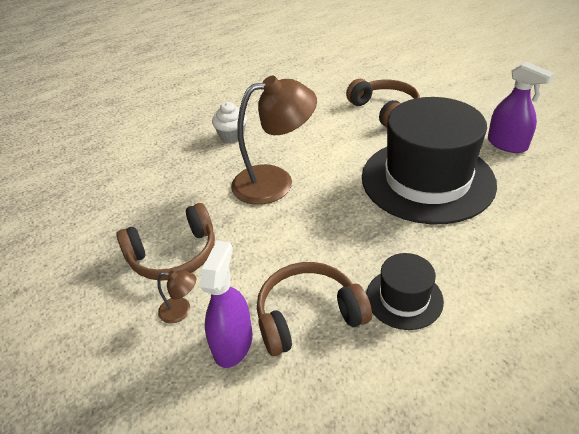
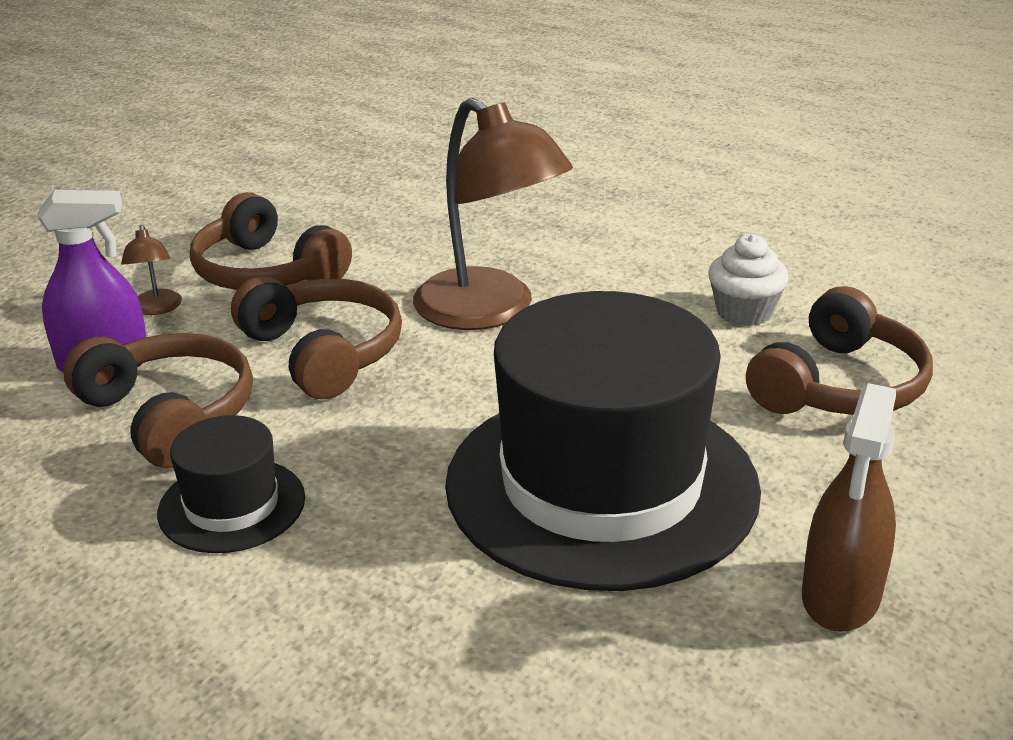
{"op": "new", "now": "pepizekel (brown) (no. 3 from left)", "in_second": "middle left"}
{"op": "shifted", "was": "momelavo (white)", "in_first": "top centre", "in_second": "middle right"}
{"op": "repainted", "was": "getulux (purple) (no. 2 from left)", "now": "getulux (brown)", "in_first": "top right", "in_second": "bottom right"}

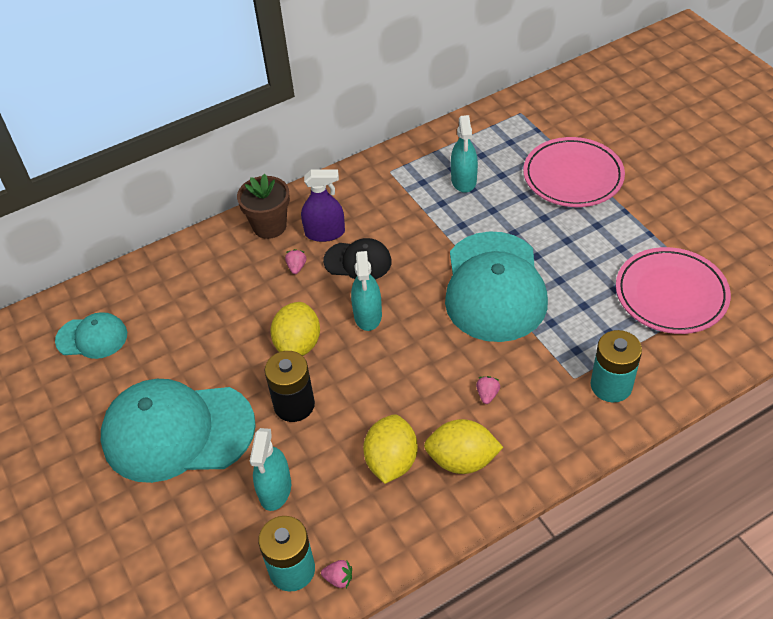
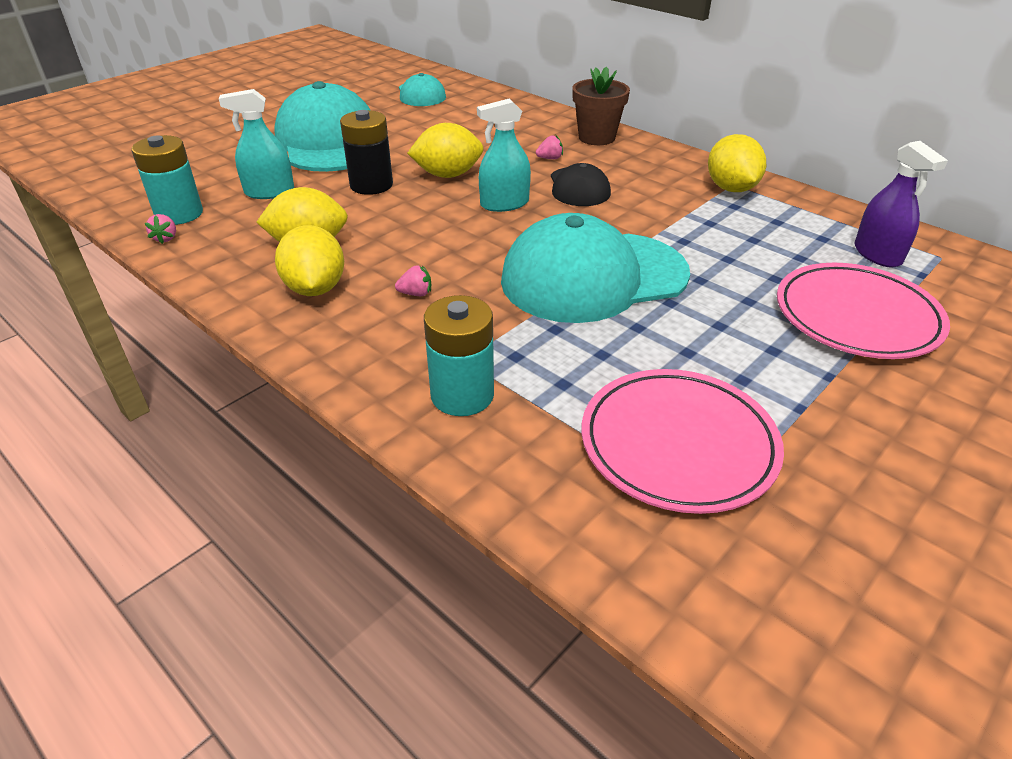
{"op": "gone", "was": "getulux (turquoise) (no. 3 from left)", "in_first": "top centre"}
{"op": "new", "now": "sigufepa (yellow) (no. 4 from left)", "in_second": "top right"}
{"op": "shifted", "was": "getulux (purple)", "in_first": "top centre", "in_second": "top right"}

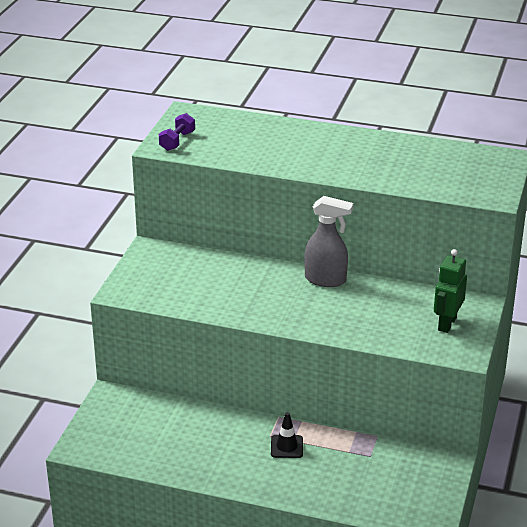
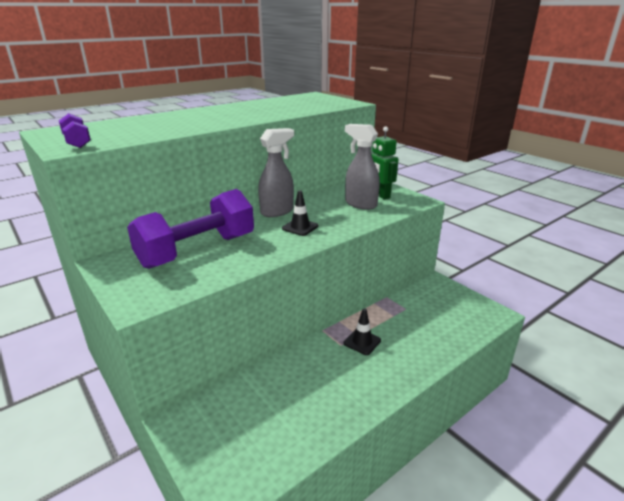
{"op": "new", "now": "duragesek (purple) (no. 2 from left)", "in_second": "middle left"}
{"op": "new", "now": "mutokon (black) (no. 1 from left)", "in_second": "centre"}
{"op": "new", "now": "getulux (grey) (no. 2 from left)", "in_second": "centre"}

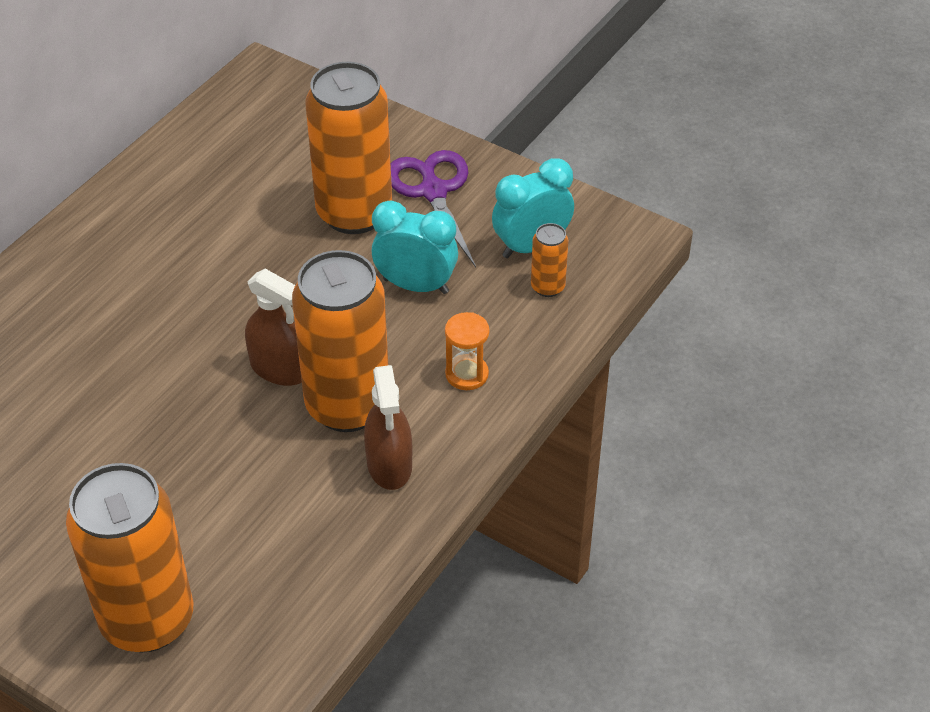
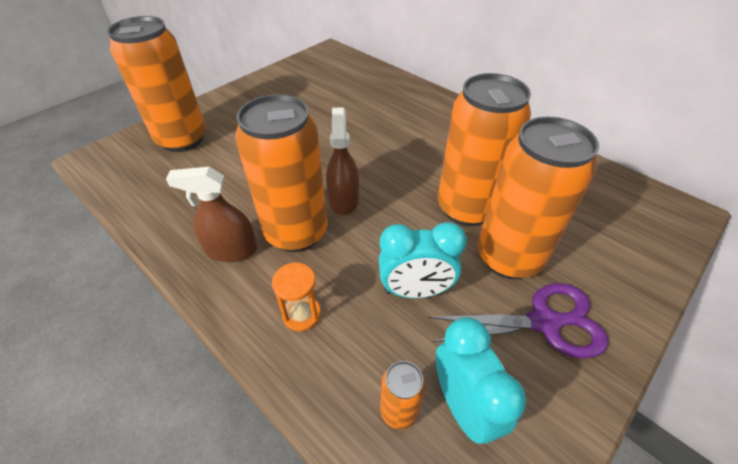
{"op": "new", "now": "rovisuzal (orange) (no. 4 from left)", "in_second": "top centre"}
{"op": "rotated", "was": "getulux (brown) (no. 1 from left in the first image)", "in_first": "middle left", "in_second": "centre", "clockwise": 135}
{"op": "rotated", "was": "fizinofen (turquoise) (no. 1 from left)", "in_first": "centre", "in_second": "centre", "clockwise": 60}

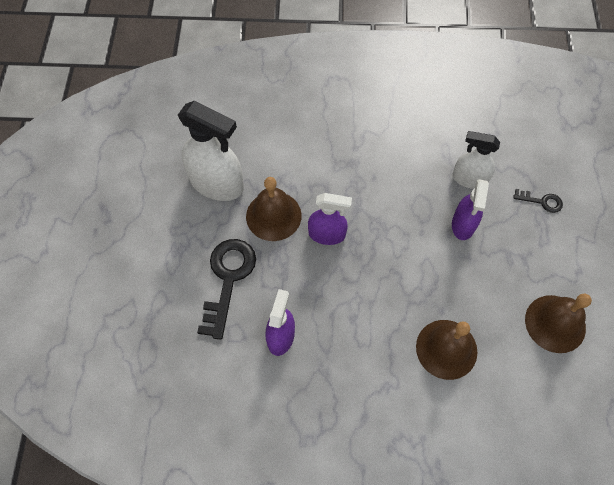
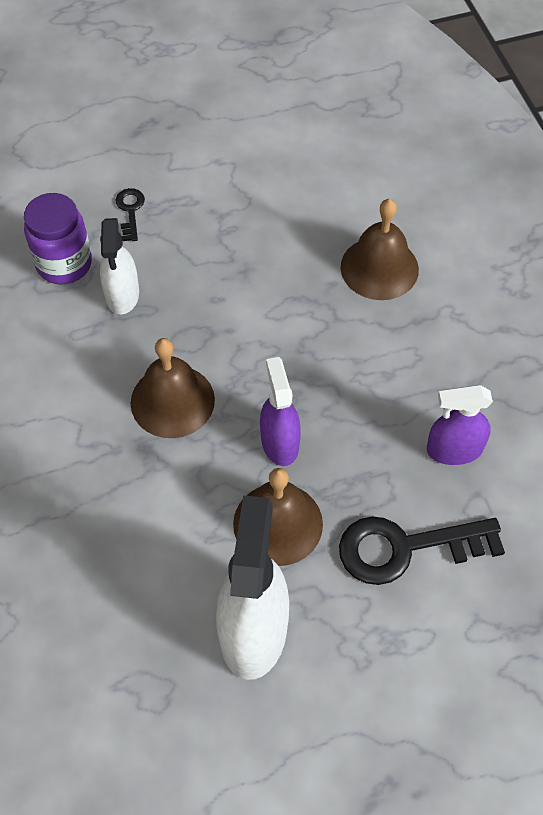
{"op": "gone", "was": "getulux (purple) (no. 3 from left)", "in_first": "middle right"}
{"op": "new", "now": "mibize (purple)", "in_second": "top left"}
{"op": "shifted", "was": "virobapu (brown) (no. 3 from left in the first image)", "now": "virobapu (brown) (no. 1 from left)", "in_first": "middle right", "in_second": "middle left"}

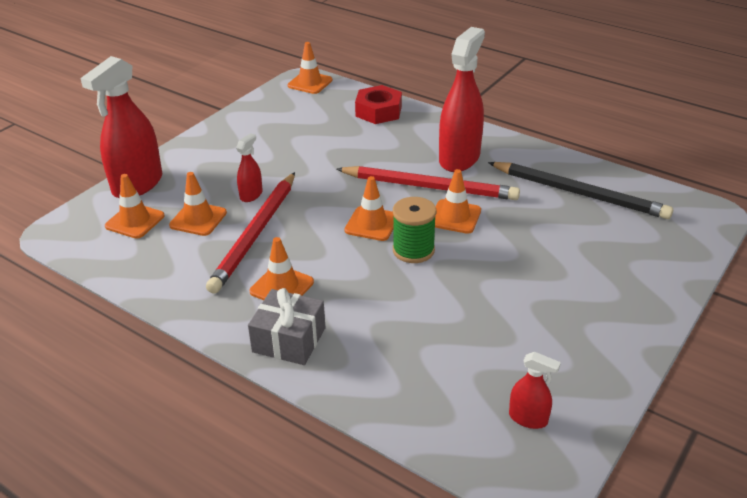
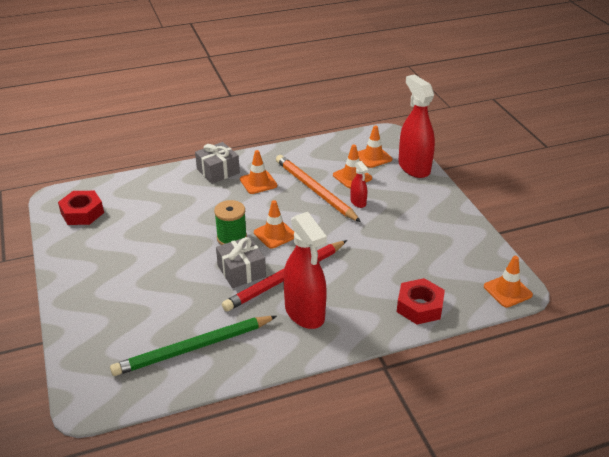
{"op": "swapped", "was": "mutokon (orange) (no. 6 from left)", "now": "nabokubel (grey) (no. 2 from left)", "in_first": "centre", "in_second": "centre"}
{"op": "swapped", "was": "getulux (red) (no. 4 from left)", "now": "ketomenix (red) (no. 1 from left)", "in_first": "bottom right", "in_second": "middle left"}
{"op": "repainted", "was": "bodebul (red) (no. 1 from left)", "now": "bodebul (orange)", "in_first": "centre", "in_second": "centre"}
{"op": "repainted", "was": "bodebul (black)", "now": "bodebul (green)", "in_first": "middle right", "in_second": "bottom left"}

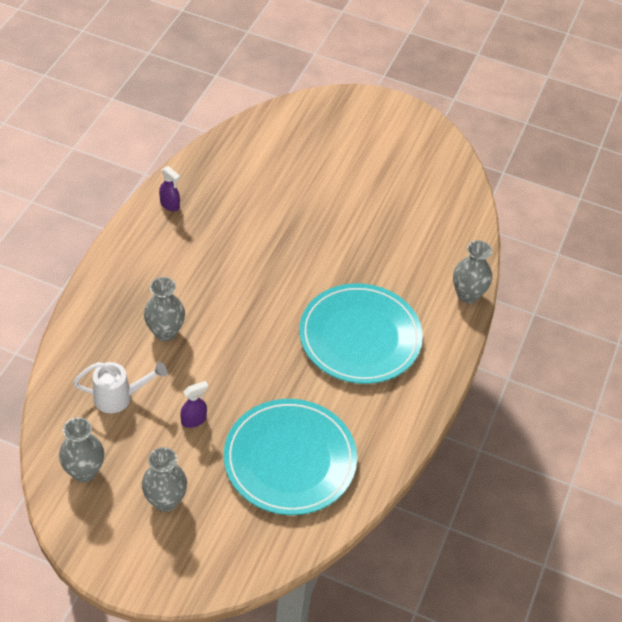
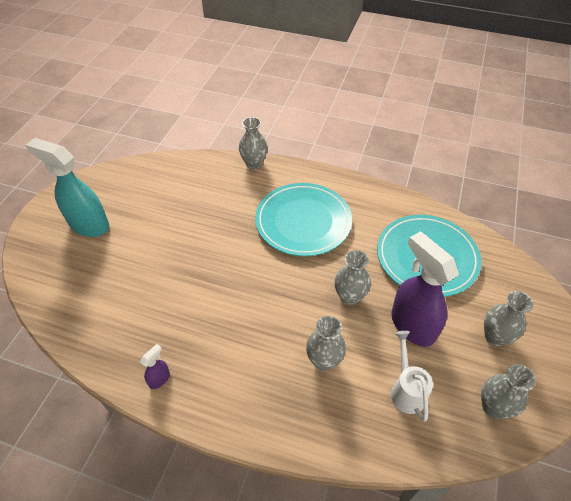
{"op": "new", "now": "getulux (turquoise)", "in_second": "middle left"}
{"op": "new", "now": "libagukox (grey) (no. 3 from left)", "in_second": "centre"}
{"op": "scaled", "was": "getulux (purple) (no. 2 from left)", "in_first": "middle left", "in_second": "middle right", "ratio": 2.36}

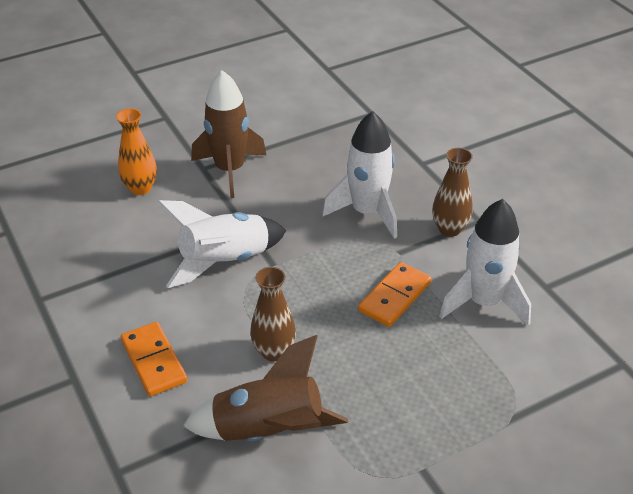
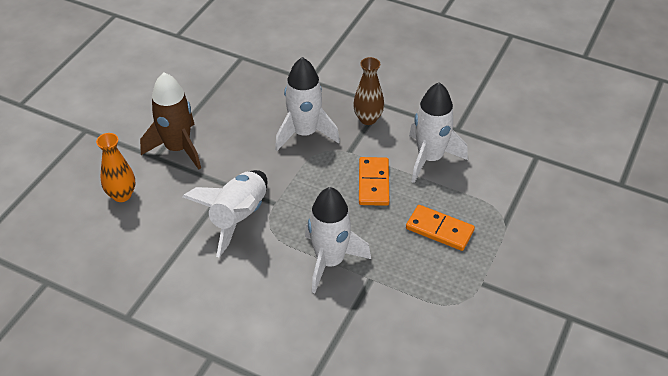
{"op": "gone", "was": "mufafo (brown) (no. 2 from left)", "in_first": "bottom centre"}
{"op": "shifted", "was": "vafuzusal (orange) (no. 1 from left in the first image)", "now": "vafuzusal (orange) (no. 2 from left)", "in_first": "bottom left", "in_second": "centre"}
{"op": "swapped", "was": "libagukox (brown) (no. 1 from left)", "now": "mufafo (white) (no. 3 from left)", "in_first": "centre", "in_second": "centre"}

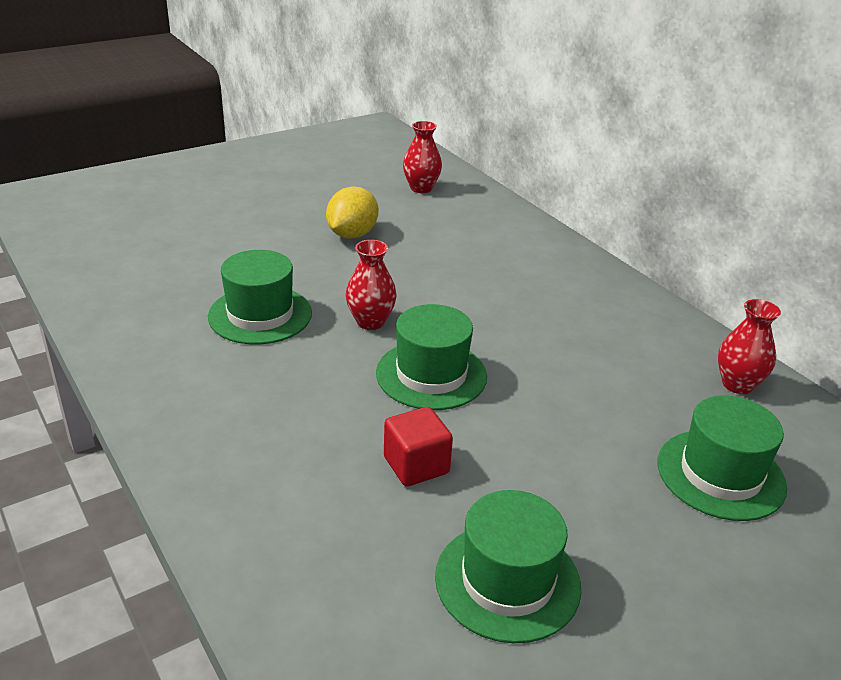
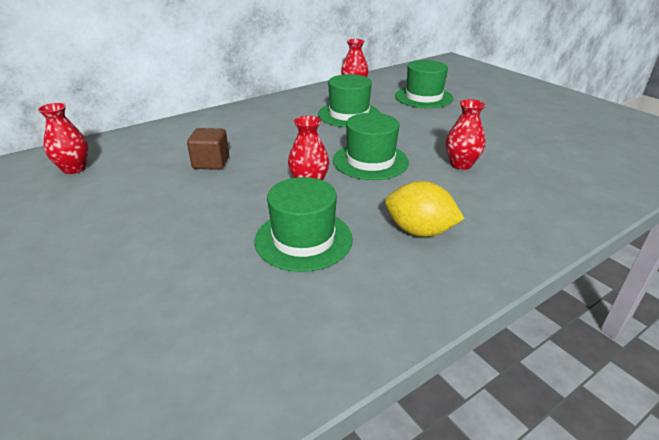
{"op": "new", "now": "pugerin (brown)", "in_second": "middle left"}
{"op": "shifted", "was": "sigufepa (yellow)", "in_first": "top centre", "in_second": "centre"}
{"op": "shifted", "was": "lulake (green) (no. 3 from left in the first image)", "now": "lulake (green) (no. 2 from left)", "in_first": "bottom centre", "in_second": "top centre"}
{"op": "swapped", "was": "pugerin (red)", "now": "libagukox (red) (no. 4 from left)", "in_first": "centre", "in_second": "top right"}

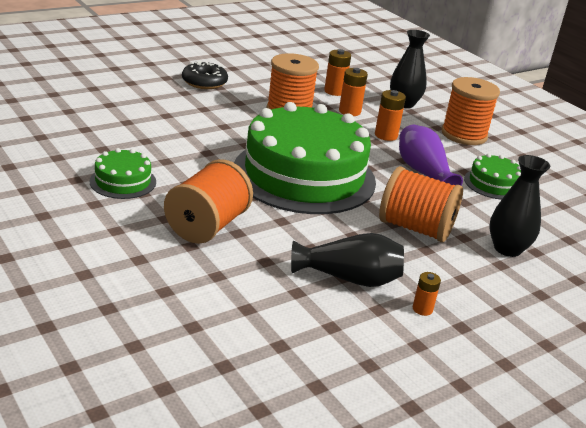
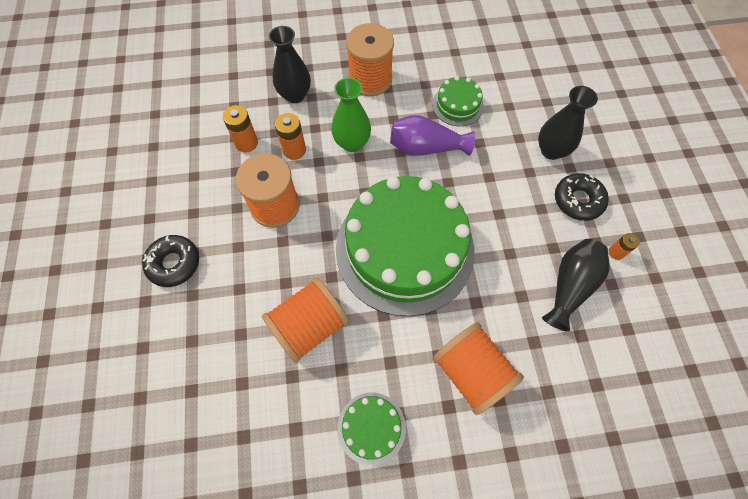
{"op": "new", "now": "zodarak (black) (no. 2 from left)", "in_second": "middle right"}
{"op": "shifted", "was": "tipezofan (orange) (no. 3 from left in the first image)", "now": "tipezofan (orange) (no. 2 from left)", "in_first": "middle right", "in_second": "centre"}
{"op": "swapped", "was": "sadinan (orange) (no. 3 from left)", "now": "libagukox (green)", "in_first": "top centre", "in_second": "top centre"}

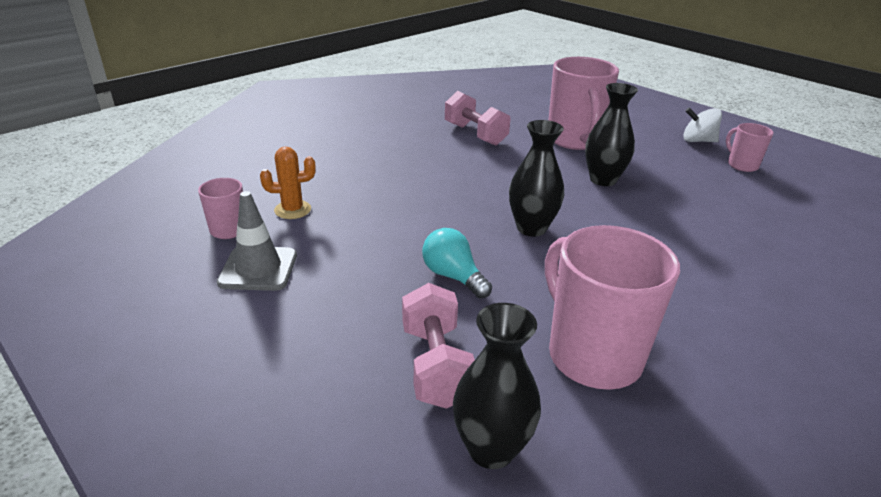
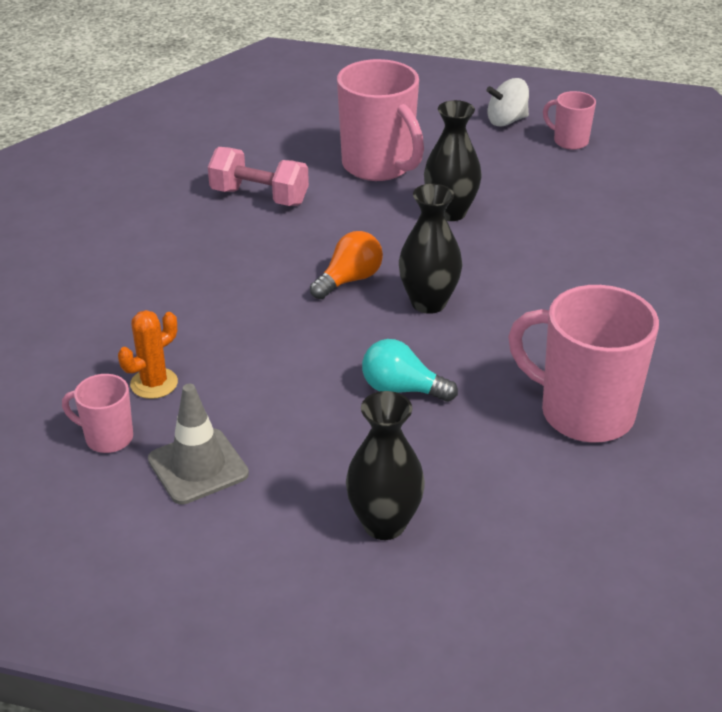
{"op": "gone", "was": "duragesek (pink) (no. 1 from left)", "in_first": "bottom centre"}
{"op": "new", "now": "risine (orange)", "in_second": "centre"}
{"op": "shifted", "was": "libagukox (black) (no. 1 from left)", "in_first": "bottom centre", "in_second": "centre"}

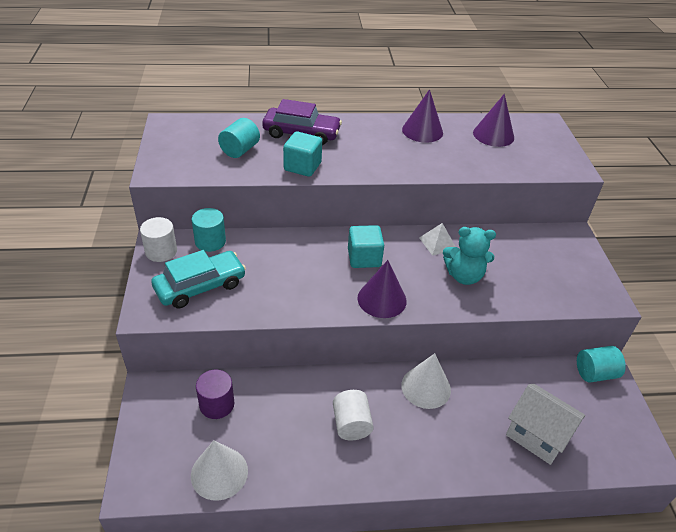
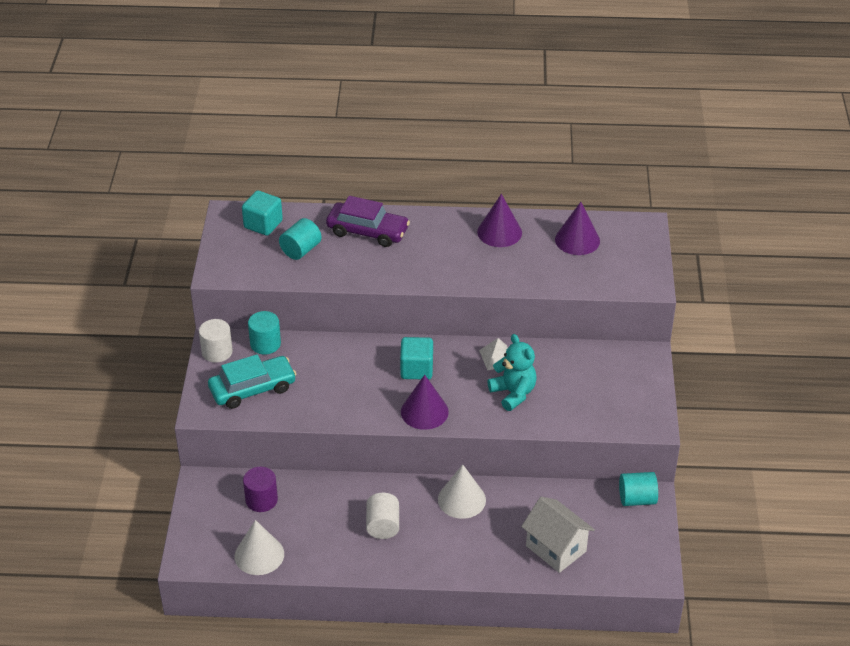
{"op": "shifted", "was": "pugerin (turquoise) (no. 1 from left)", "in_first": "top centre", "in_second": "top left"}
{"op": "rotated", "was": "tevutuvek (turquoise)", "in_first": "middle right", "in_second": "centre", "clockwise": -135}

